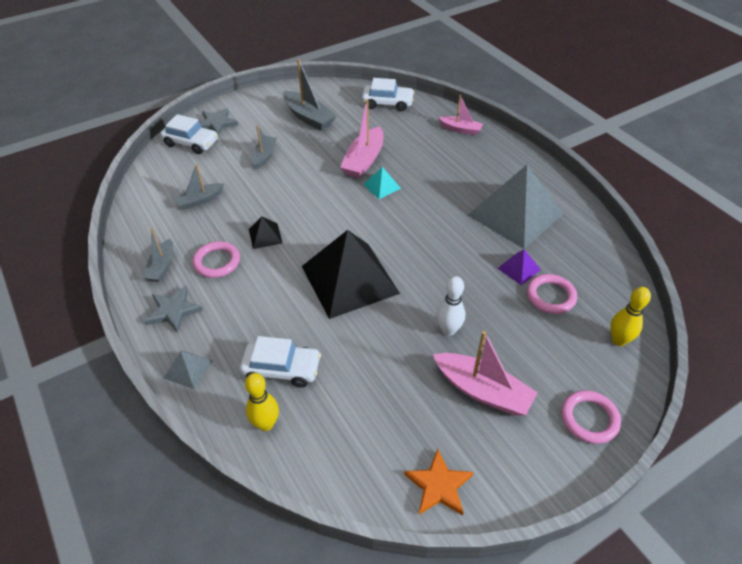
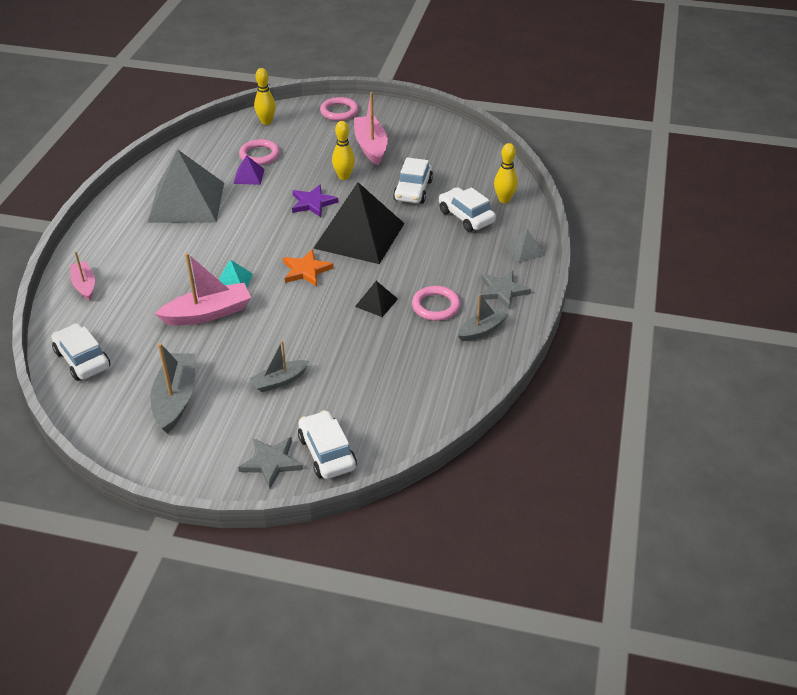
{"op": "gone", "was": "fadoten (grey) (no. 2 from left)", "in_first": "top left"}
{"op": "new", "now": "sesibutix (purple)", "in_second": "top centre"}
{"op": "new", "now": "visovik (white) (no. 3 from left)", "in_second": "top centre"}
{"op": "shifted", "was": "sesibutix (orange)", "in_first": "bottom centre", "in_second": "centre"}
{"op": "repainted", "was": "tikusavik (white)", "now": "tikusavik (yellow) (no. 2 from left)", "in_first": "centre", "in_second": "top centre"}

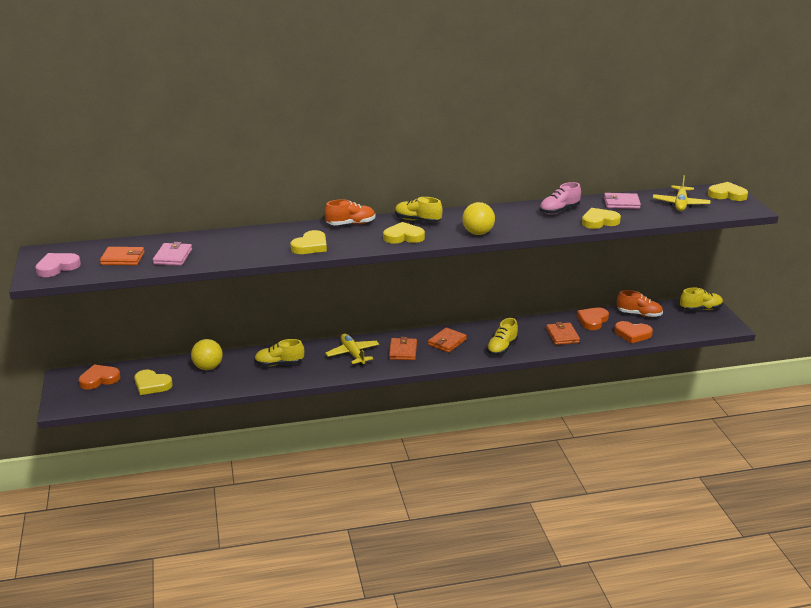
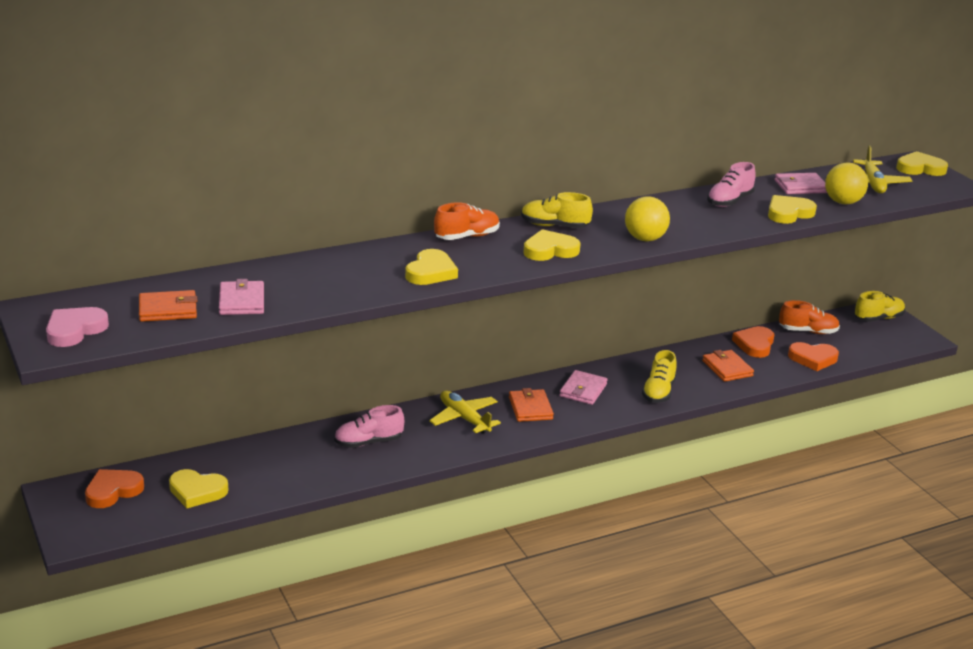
{"op": "shifted", "was": "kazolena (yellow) (no. 1 from left in the first image)", "now": "kazolena (yellow) (no. 2 from left)", "in_first": "middle left", "in_second": "top right"}
{"op": "repainted", "was": "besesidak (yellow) (no. 1 from left)", "now": "besesidak (pink) (no. 1 from left)", "in_first": "centre", "in_second": "centre"}
{"op": "repainted", "was": "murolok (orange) (no. 3 from left)", "now": "murolok (pink) (no. 2 from left)", "in_first": "centre", "in_second": "centre"}

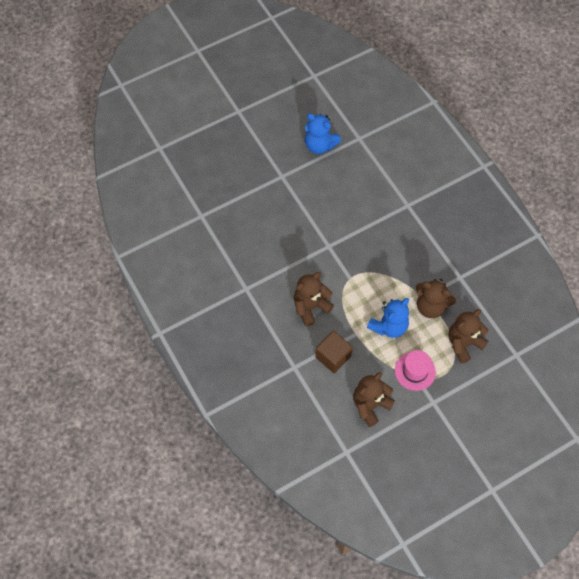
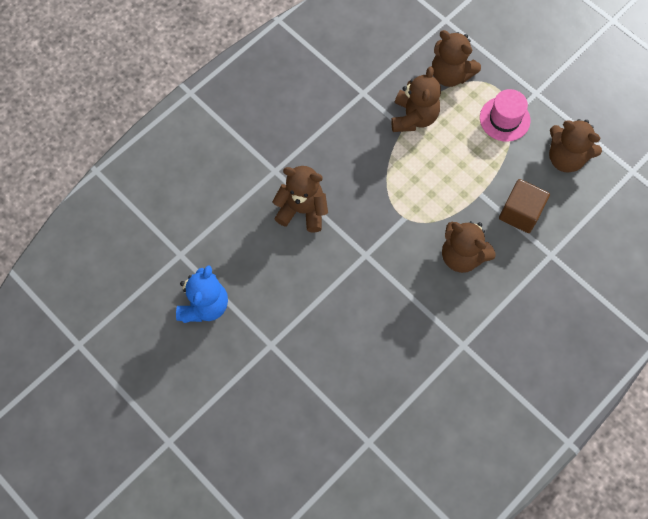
{"op": "gone", "was": "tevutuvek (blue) (no. 2 from left)", "in_first": "middle right"}
{"op": "new", "now": "tevutuvek (brown) (no. 1 from left)", "in_second": "centre"}

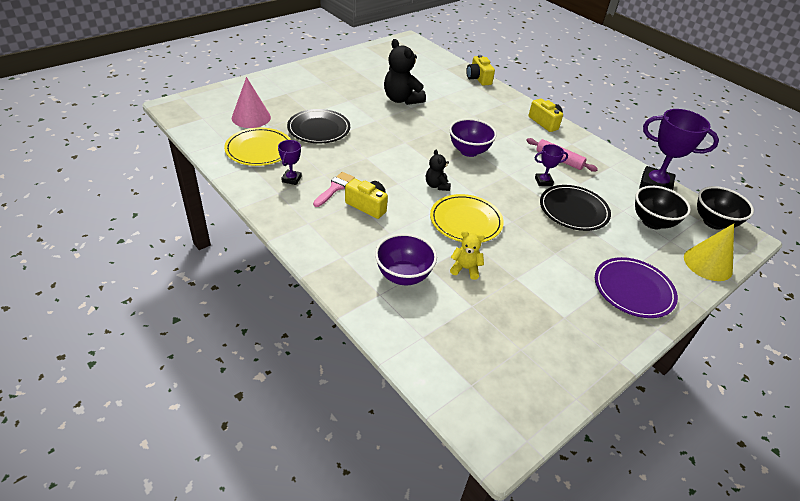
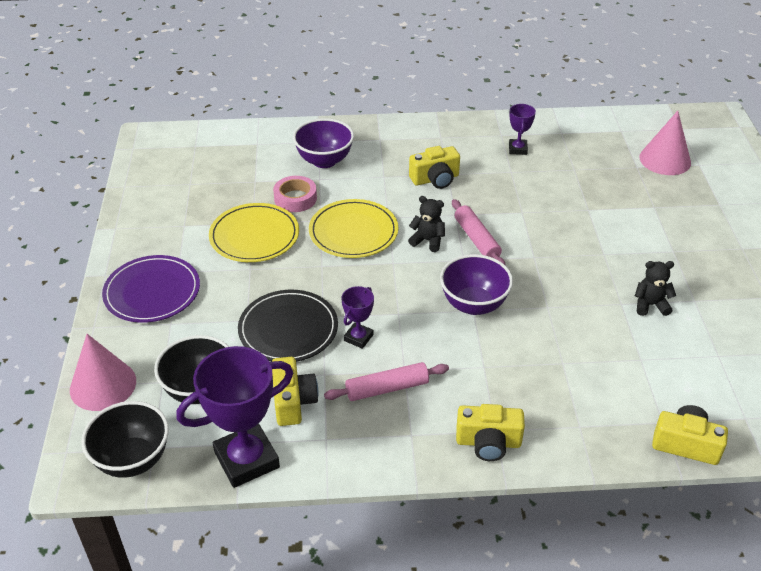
{"op": "gone", "was": "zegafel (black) (no. 1 from left)", "in_first": "top centre"}
{"op": "gone", "was": "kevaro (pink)", "in_first": "centre"}
{"op": "new", "now": "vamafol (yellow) (no. 1 from left)", "in_second": "bottom centre"}
{"op": "new", "now": "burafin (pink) (no. 2 from left)", "in_second": "centre"}
{"op": "shifted", "was": "zegafel (yellow) (no. 1 from left)", "in_first": "top left", "in_second": "centre"}
{"op": "swapped", "was": "tevutuvek (yellow)", "now": "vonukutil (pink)", "in_first": "centre", "in_second": "centre"}
{"op": "repainted", "was": "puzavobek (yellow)", "now": "puzavobek (pink) (no. 1 from left)", "in_first": "middle right", "in_second": "middle left"}
{"op": "rotated", "was": "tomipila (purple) (no. 1 from left in the first image)", "in_first": "top centre", "in_second": "top right", "clockwise": 45}
{"op": "scaled", "was": "tevutuvek (black) (no. 1 from left in the first image)", "in_first": "top centre", "in_second": "middle right", "ratio": 0.54}

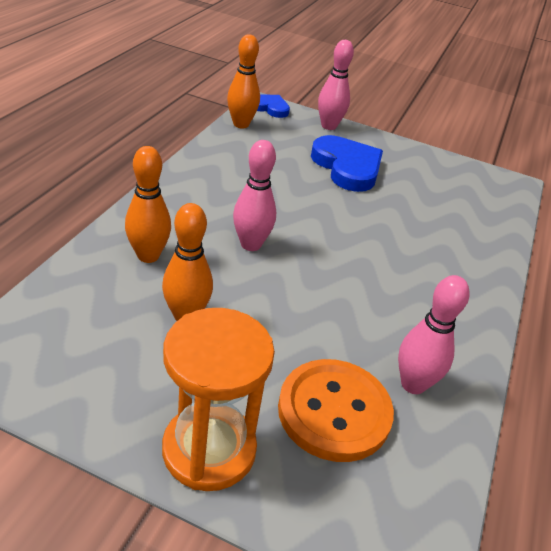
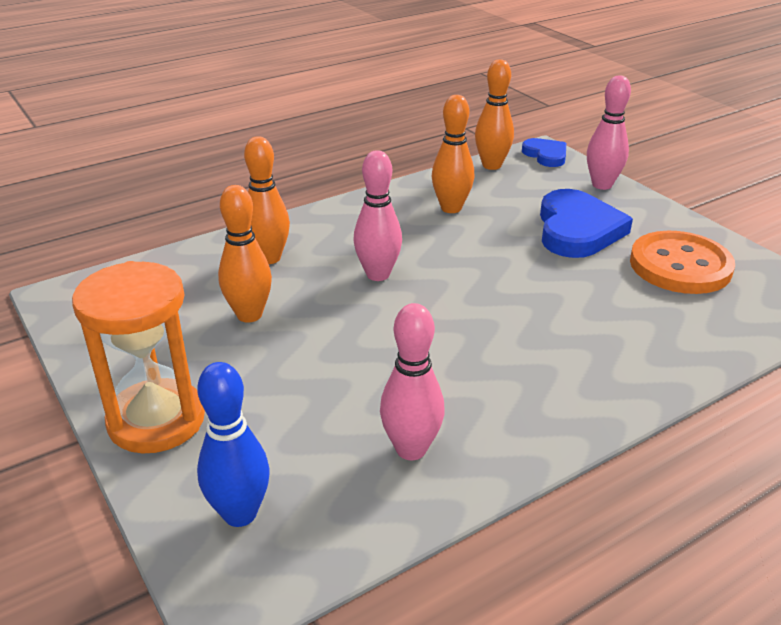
{"op": "new", "now": "tikusavik (blue)", "in_second": "bottom left"}
{"op": "new", "now": "tikusavik (orange) (no. 3 from left)", "in_second": "top centre"}
{"op": "shifted", "was": "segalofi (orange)", "in_first": "bottom centre", "in_second": "middle right"}

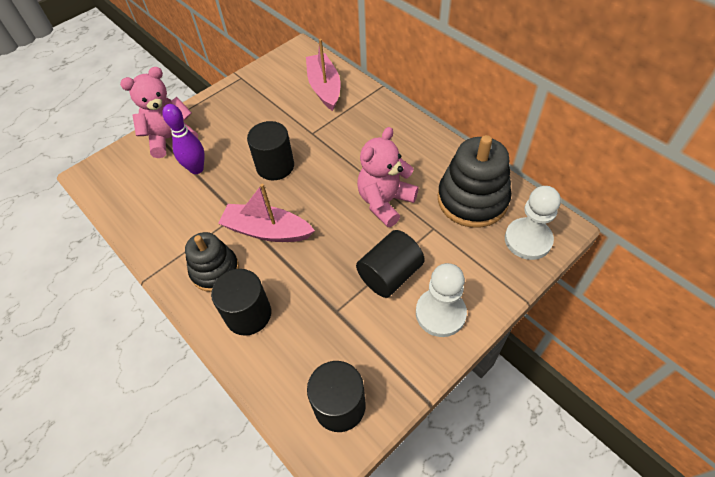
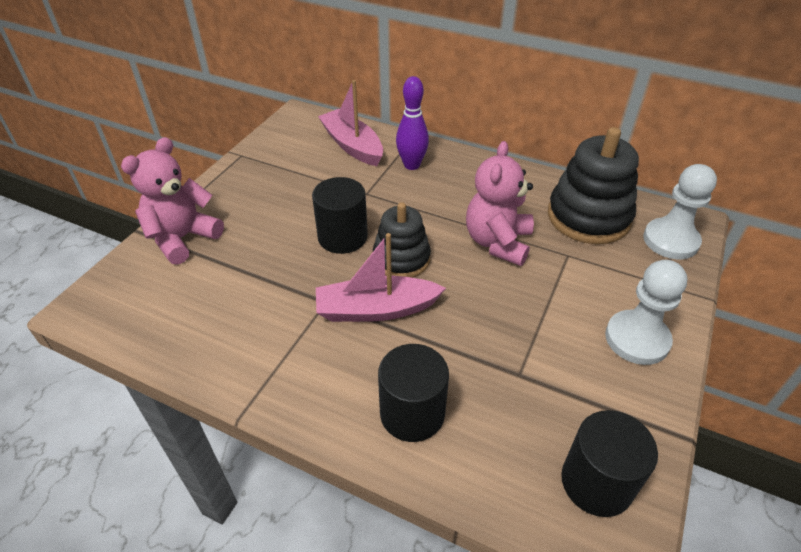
{"op": "gone", "was": "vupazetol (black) (no. 4 from left)", "in_first": "centre"}
{"op": "shifted", "was": "tikusavik (purple)", "in_first": "top left", "in_second": "top centre"}
{"op": "shifted", "was": "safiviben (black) (no. 1 from left)", "in_first": "middle left", "in_second": "centre"}

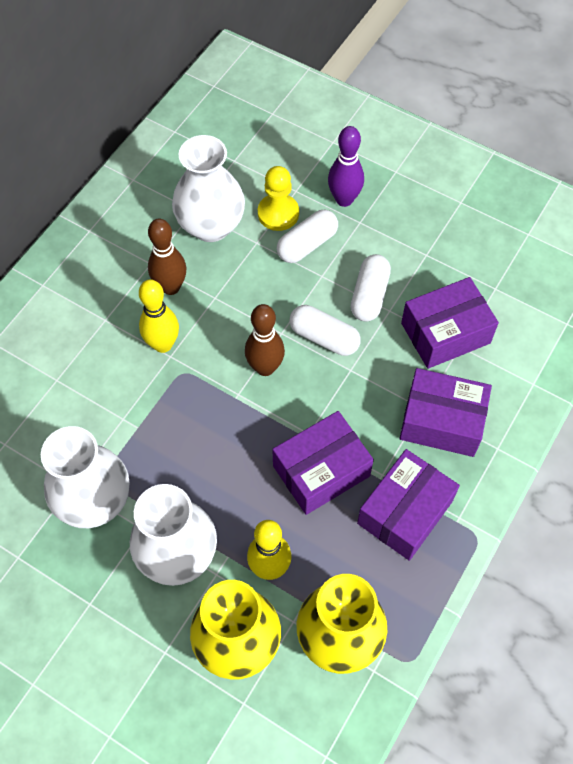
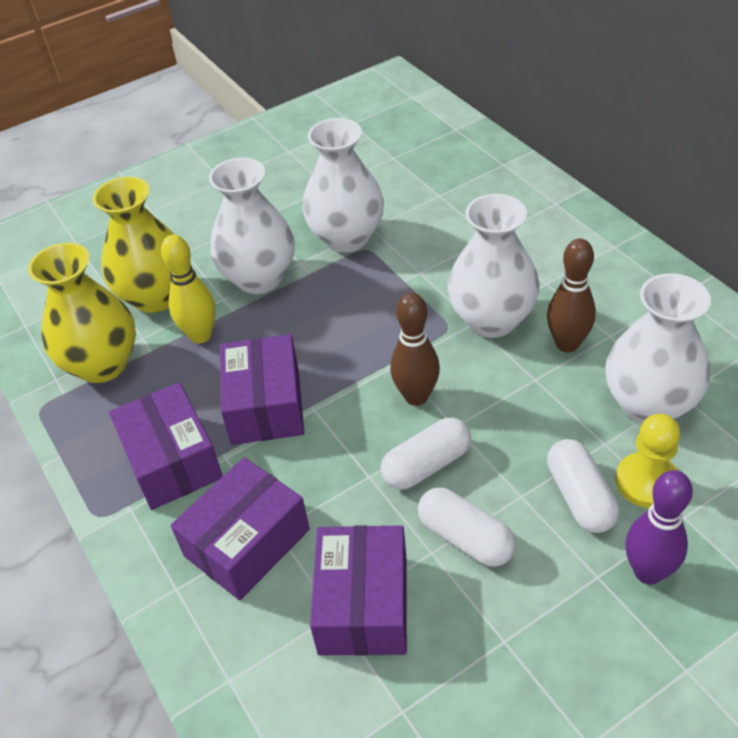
{"op": "swapped", "was": "tikusavik (yellow) (no. 1 from left)", "now": "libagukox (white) (no. 3 from left)", "in_first": "middle left", "in_second": "middle right"}

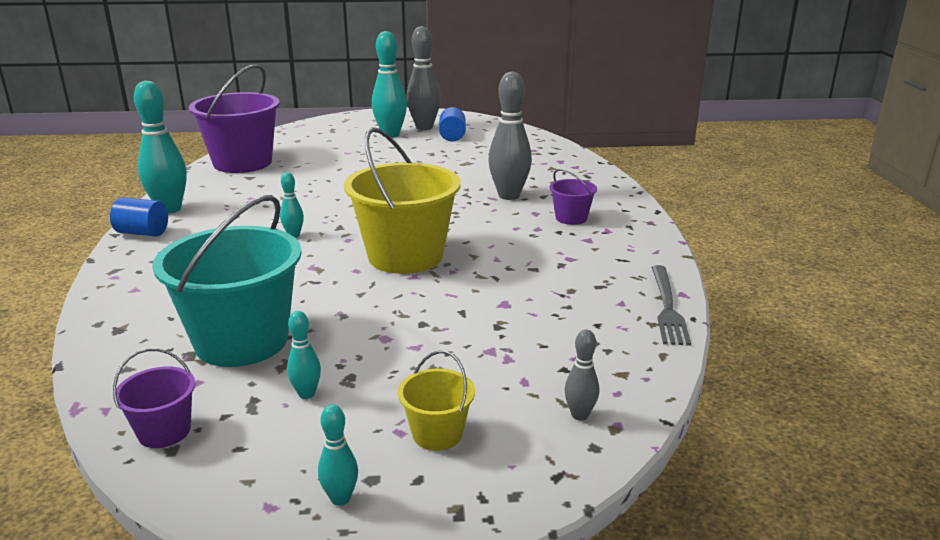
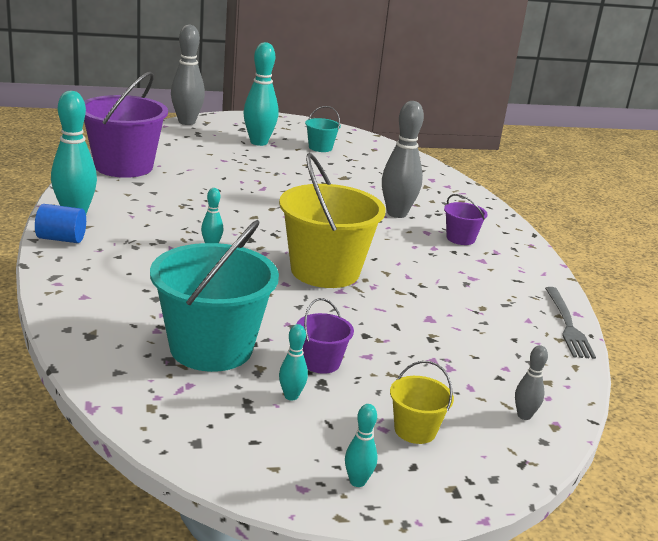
{"op": "shifted", "was": "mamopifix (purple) (no. 1 from left in the first image)", "now": "mamopifix (purple) (no. 2 from left)", "in_first": "bottom left", "in_second": "centre"}
{"op": "shifted", "was": "tikusavik (grey) (no. 1 from left)", "in_first": "top centre", "in_second": "top left"}
{"op": "swapped", "was": "vupazetol (blue) (no. 2 from left)", "now": "mamopifix (turquoise) (no. 2 from left)", "in_first": "top centre", "in_second": "top centre"}

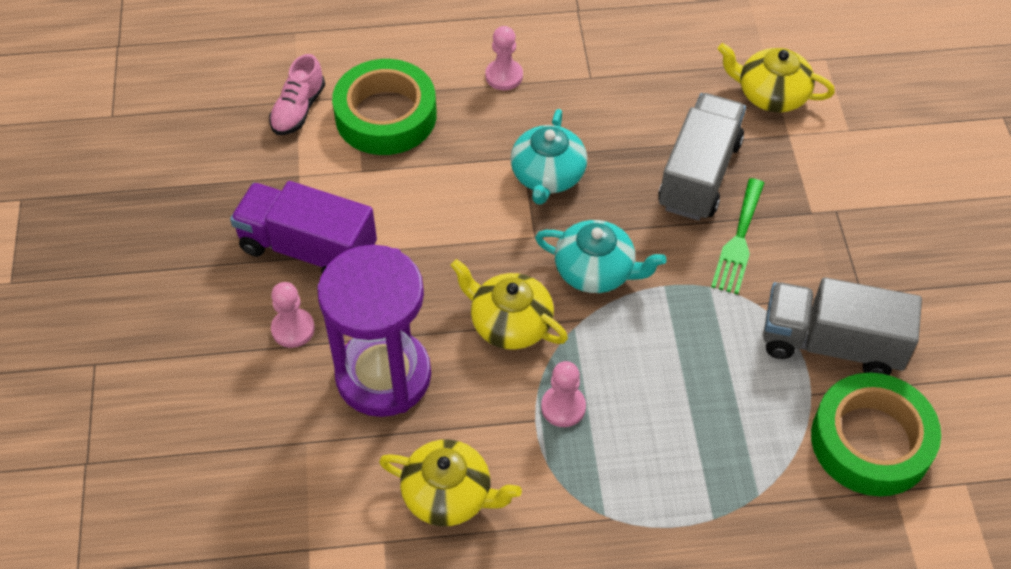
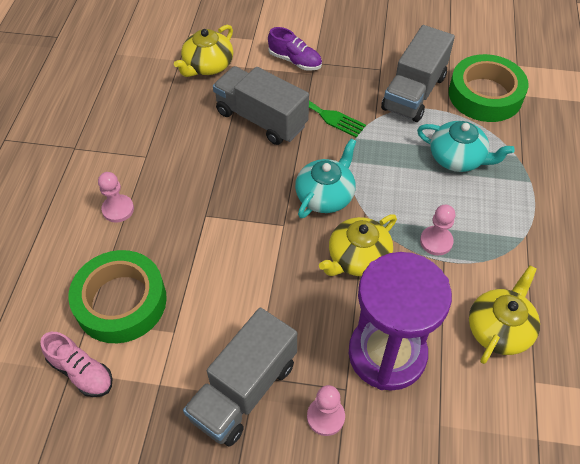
{"op": "new", "now": "besesidak (purple)", "in_second": "top centre"}
{"op": "shifted", "was": "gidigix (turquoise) (no. 1 from left in the first image)", "now": "gidigix (turquoise) (no. 2 from left)", "in_first": "top centre", "in_second": "top right"}
{"op": "repainted", "was": "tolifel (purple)", "now": "tolifel (grey) (no. 1 from left)", "in_first": "middle left", "in_second": "bottom centre"}

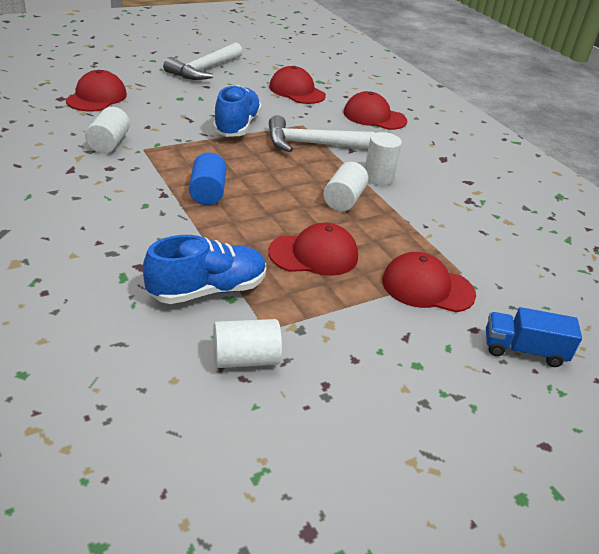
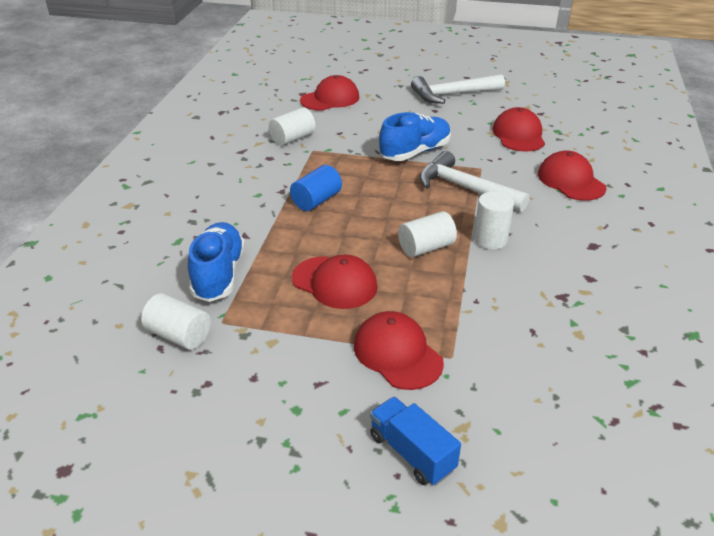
{"op": "rotated", "was": "besesidak (blue) (no. 1 from left)", "in_first": "centre", "in_second": "middle left", "clockwise": -105}

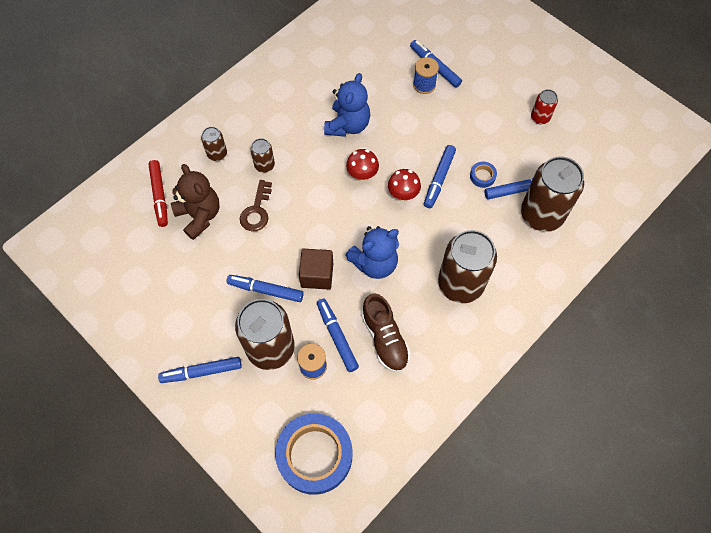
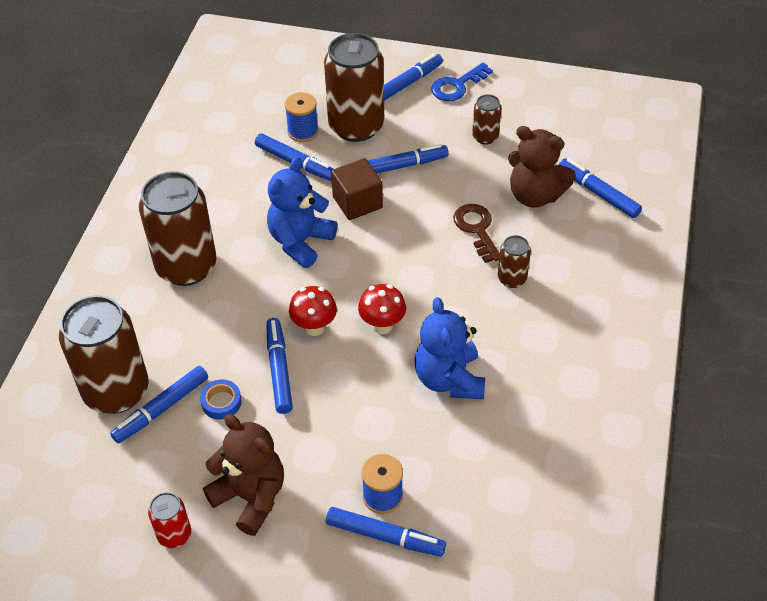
{"op": "gone", "was": "vonukutil (blue) (no. 1 from left)", "in_first": "bottom centre"}
{"op": "gone", "was": "besesidak (brown)", "in_first": "centre"}
{"op": "new", "now": "tevutuvek (brown) (no. 1 from left)", "in_second": "bottom left"}
{"op": "new", "now": "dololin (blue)", "in_second": "top centre"}
{"op": "shifted", "was": "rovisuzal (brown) (no. 1 from left in the first image)", "now": "rovisuzal (brown) (no. 4 from left)", "in_first": "top left", "in_second": "top centre"}
{"op": "repainted", "was": "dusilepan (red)", "now": "dusilepan (blue) (no. 7 from left)", "in_first": "middle left", "in_second": "top right"}

